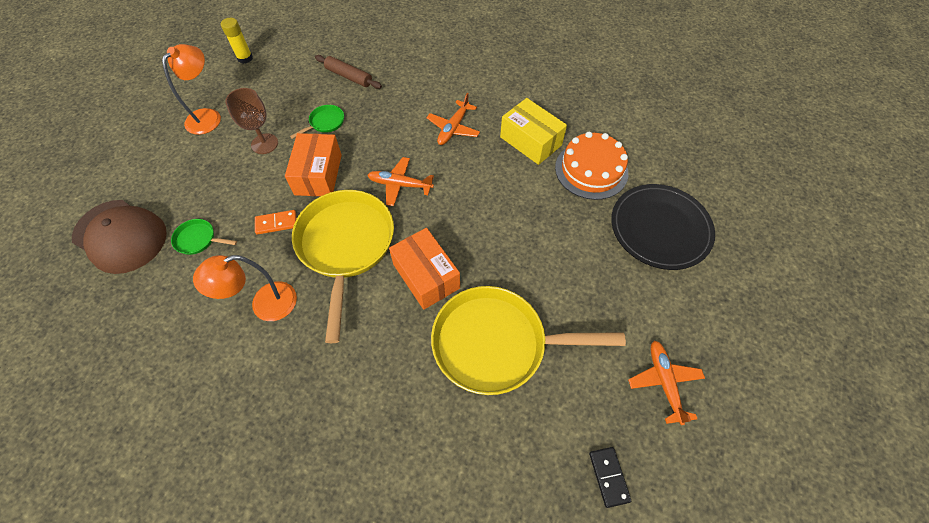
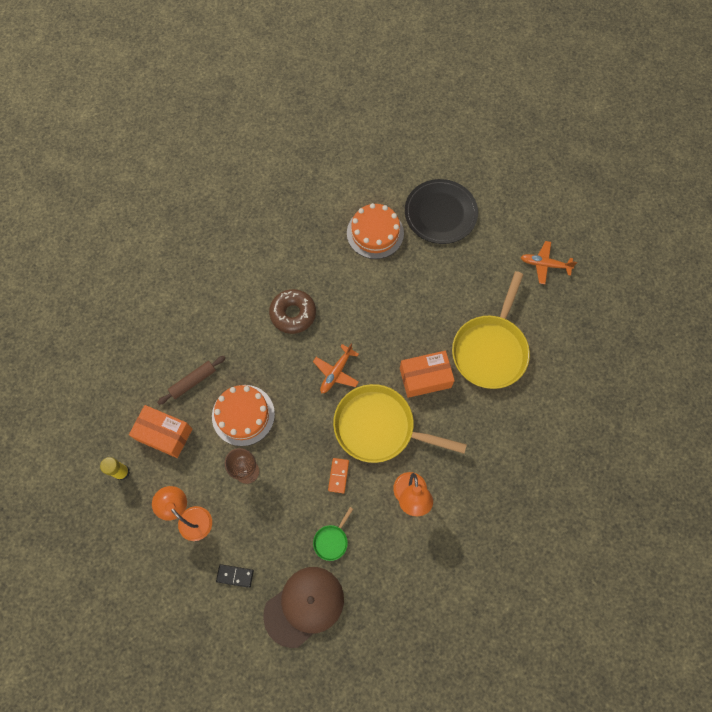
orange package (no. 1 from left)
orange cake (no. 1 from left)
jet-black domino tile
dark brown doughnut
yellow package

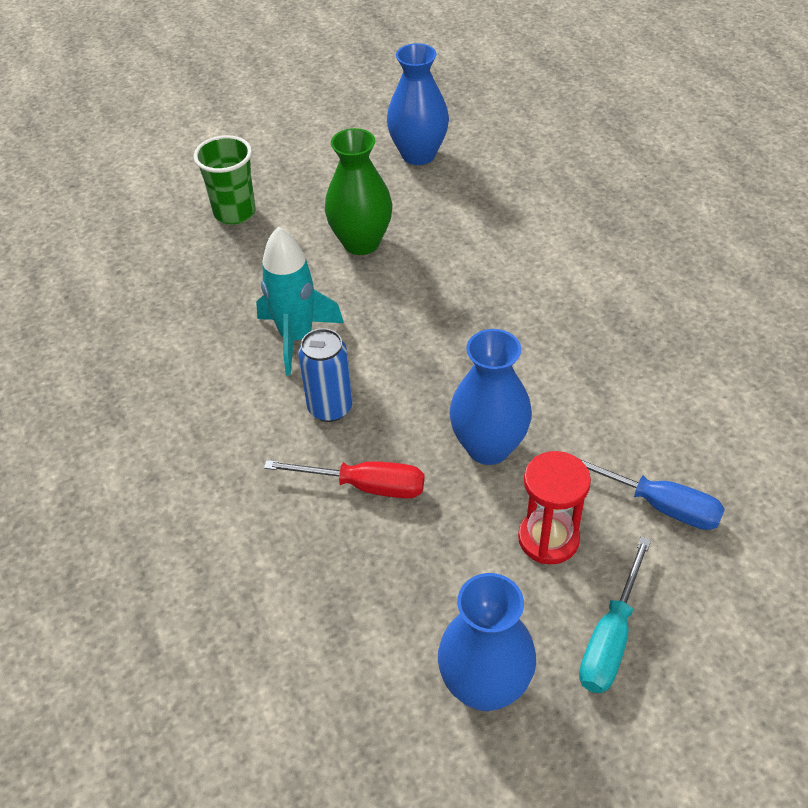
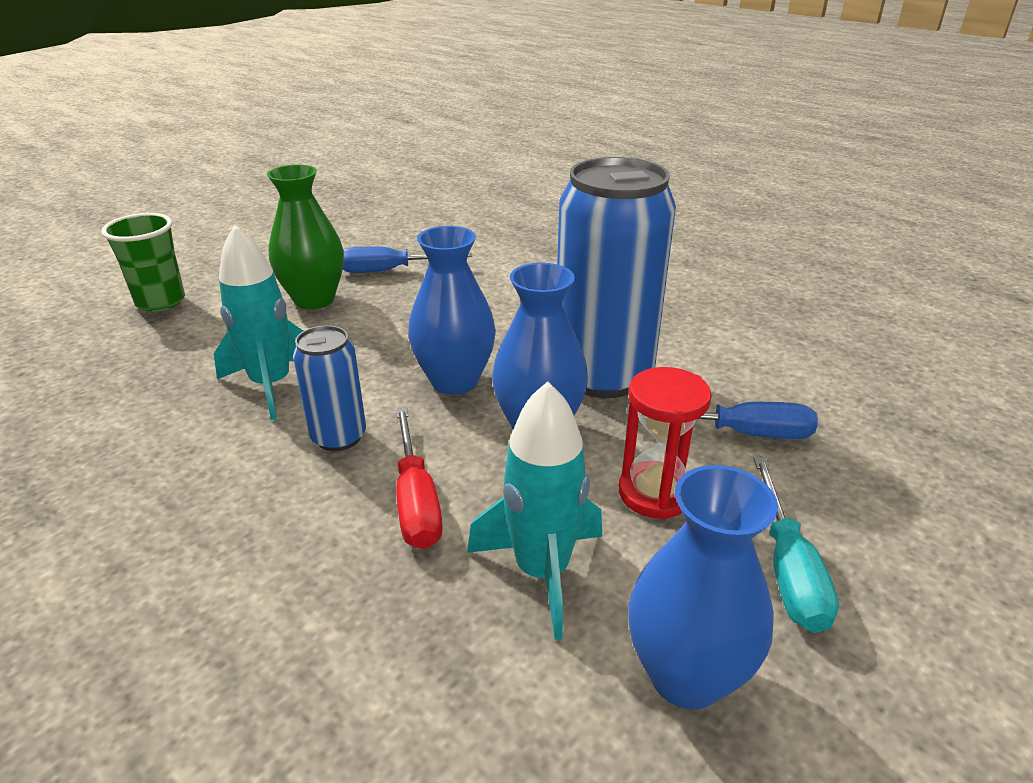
blue flat screwdriver (no. 1 from left)
scarlet flat screwdriver
blue flower vase (no. 1 from left)
teal spaceship (no. 2 from left)
blue tin (no. 2 from left)

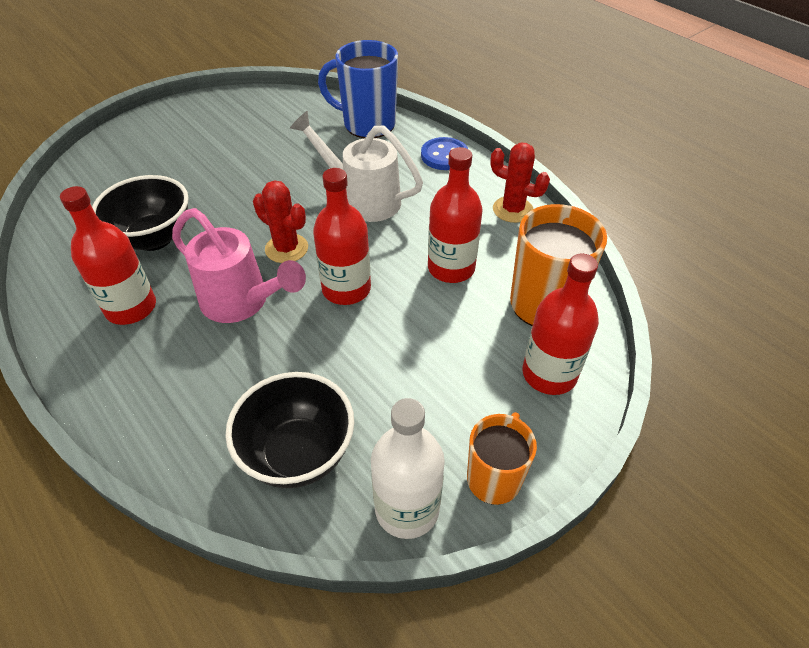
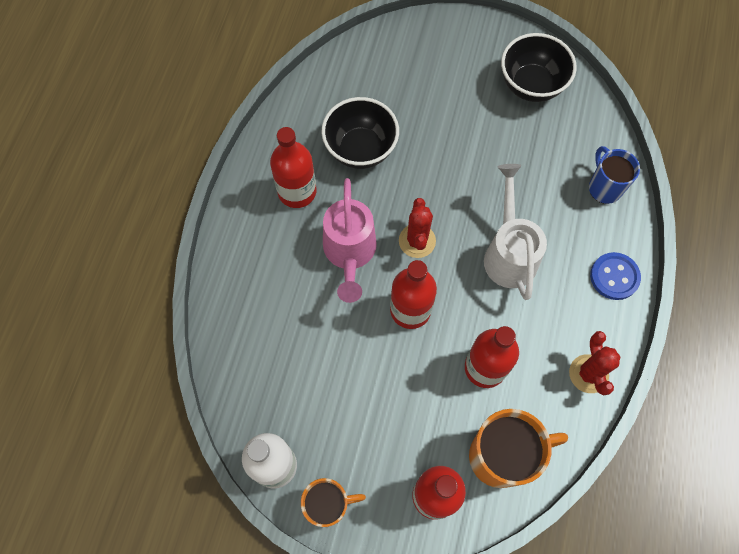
jet-black bowl (no. 2 from left)
blue mug

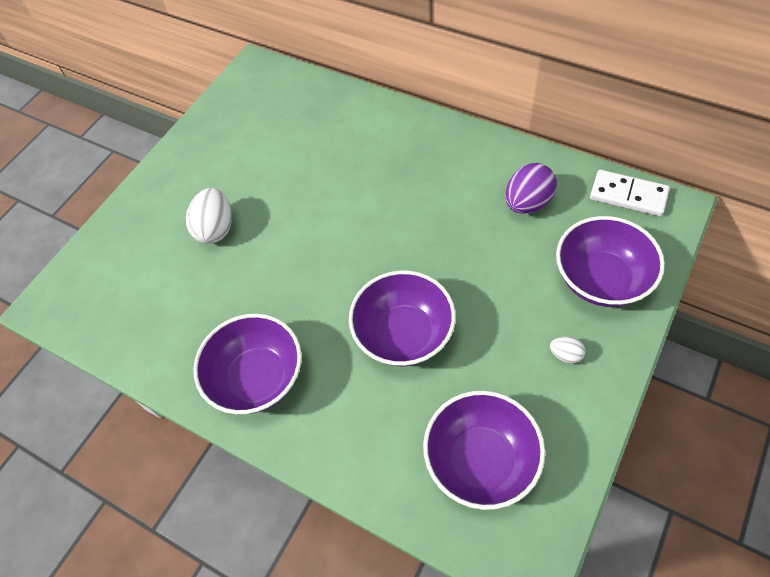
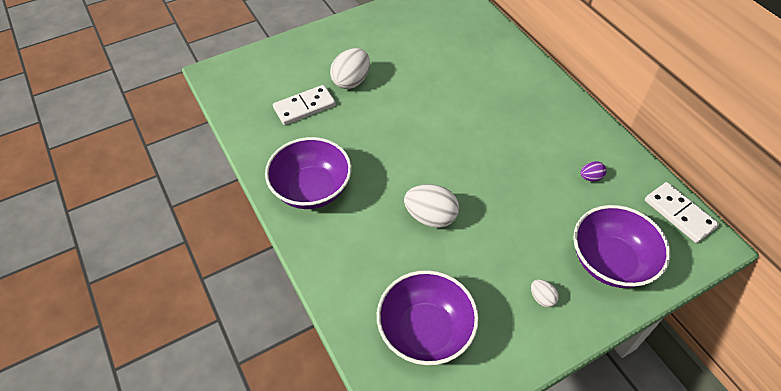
snow-white domino tile (no. 1 from left)
snow-white toy egg (no. 2 from left)
purple toy egg

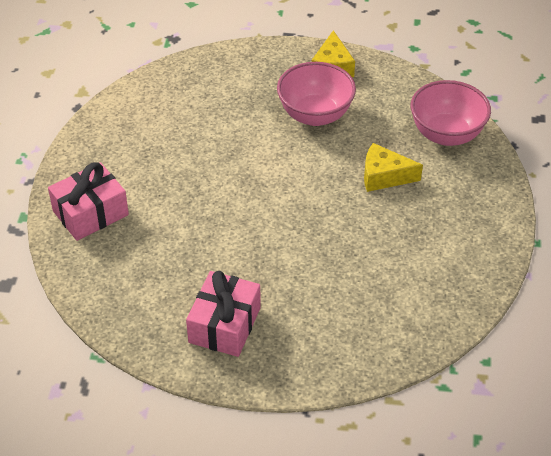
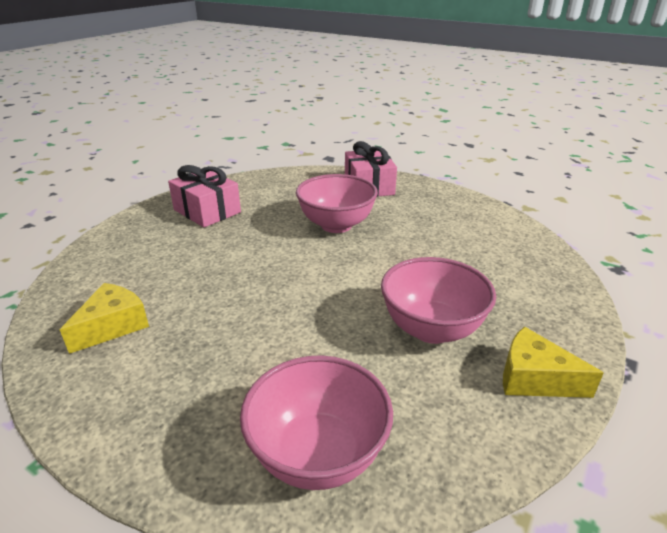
yellow cheese wedge (no. 1 from left)
rosy bowl (no. 2 from left)

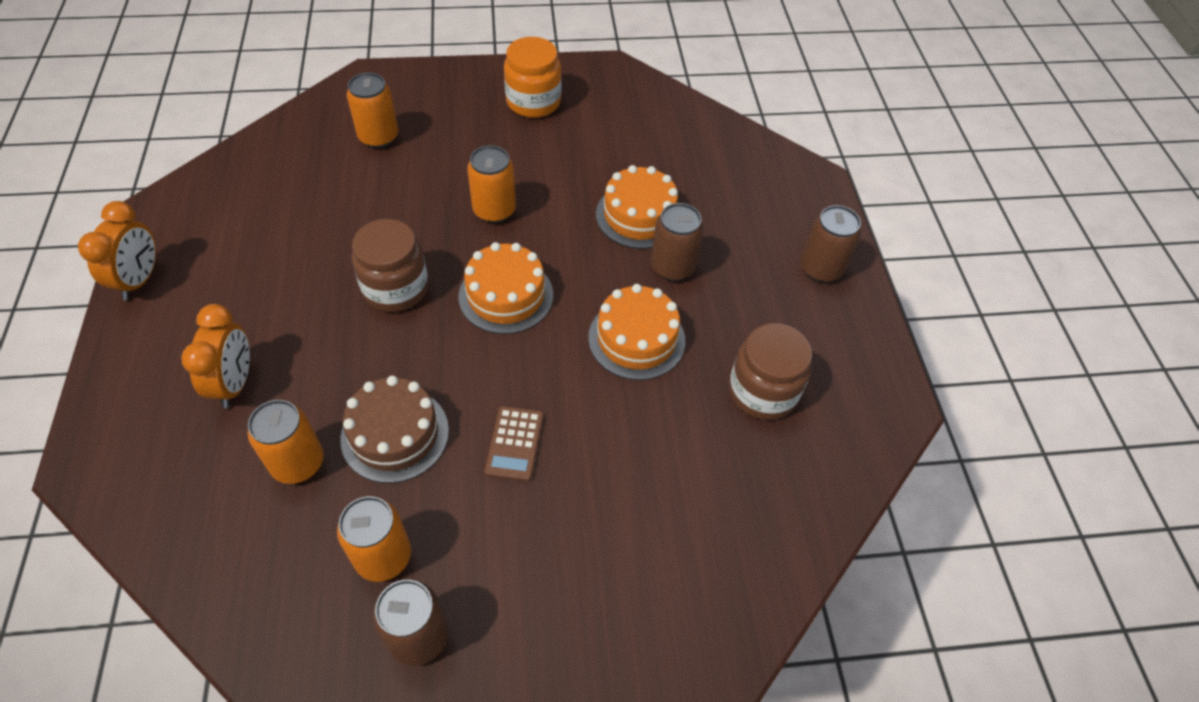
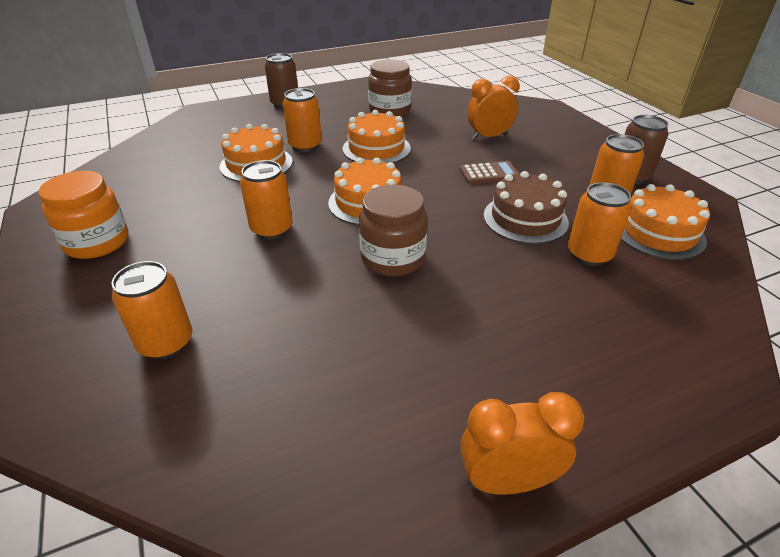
orange tin (no. 3 from left)
orange alarm clock (no. 1 from left)
orange cake (no. 4 from left)

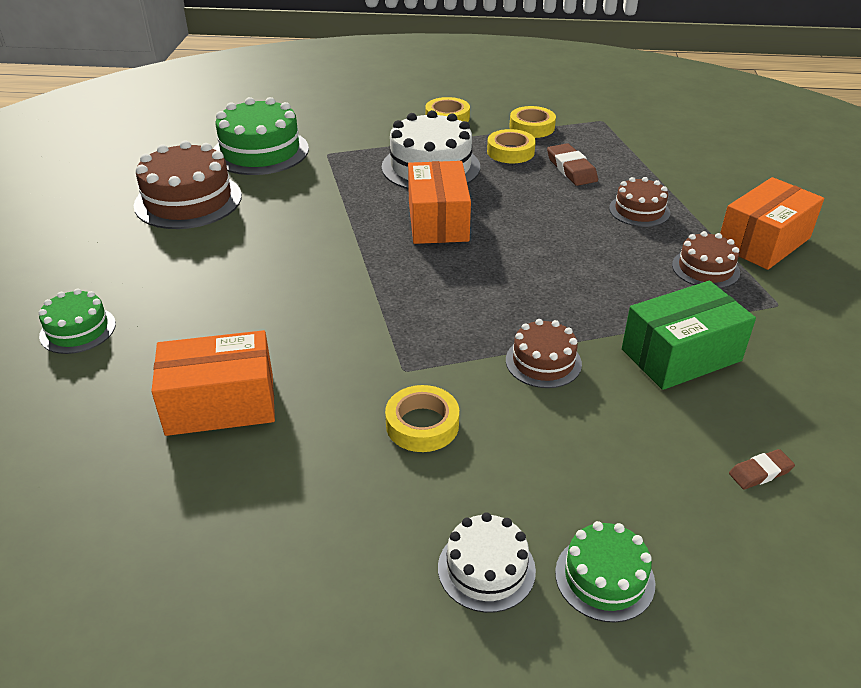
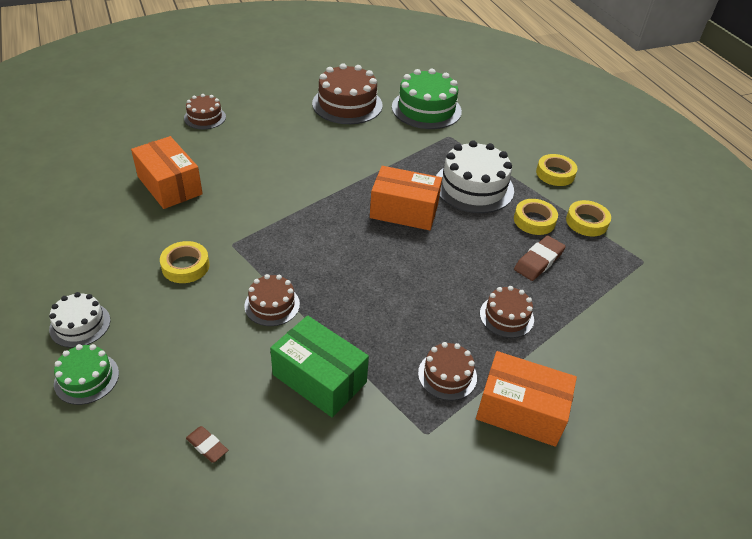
dark brown cake (no. 1 from left)
orange package (no. 2 from left)

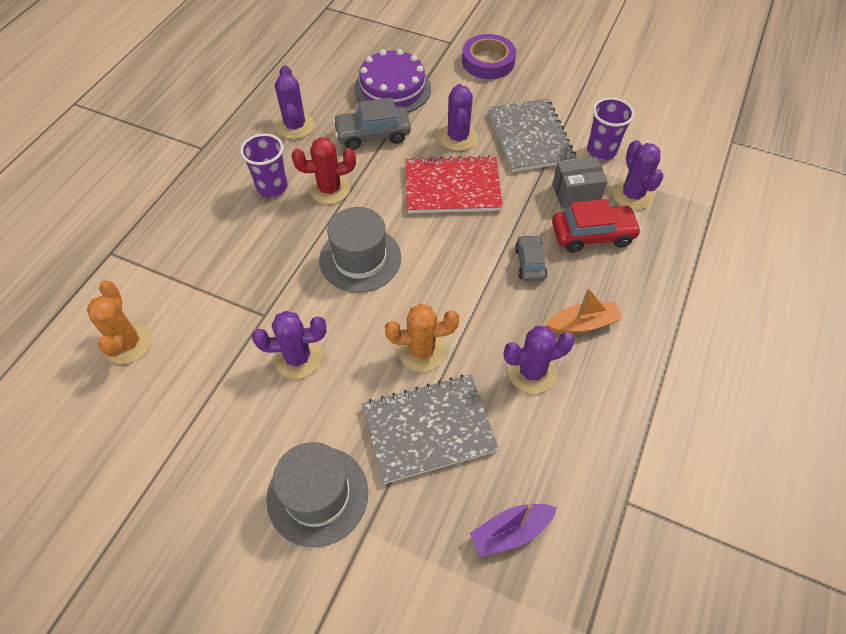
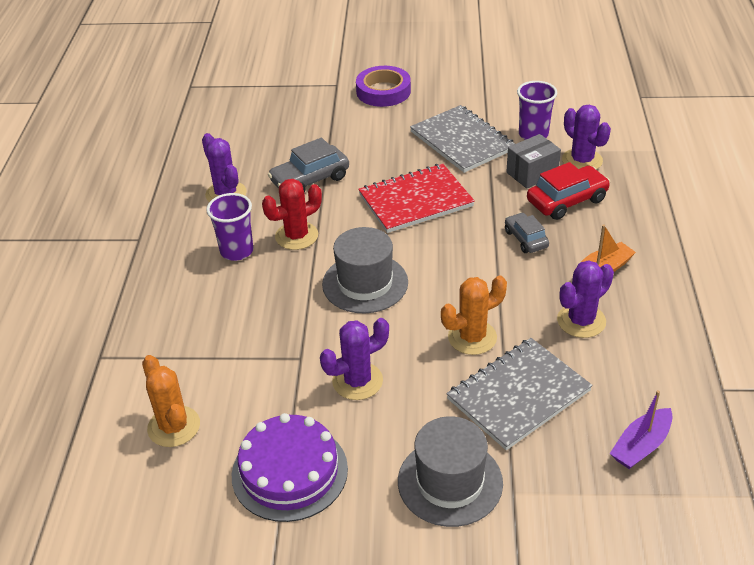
purple cake
purple prickly plant (no. 3 from left in the first image)

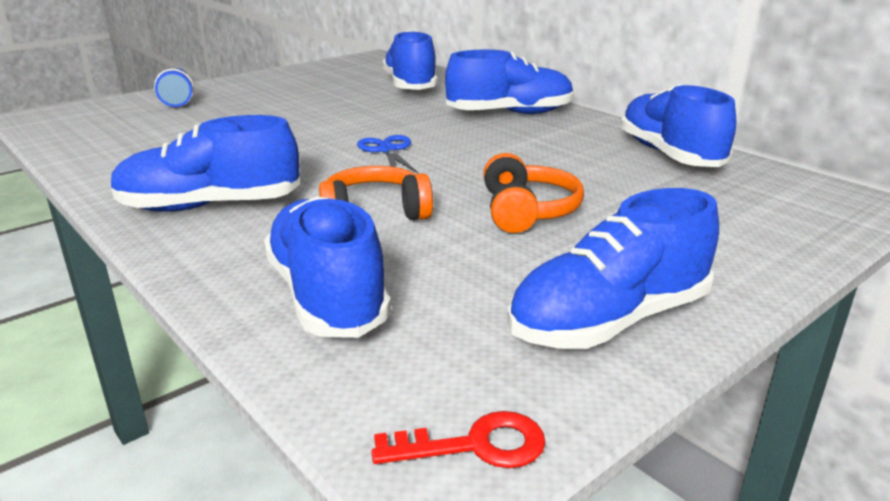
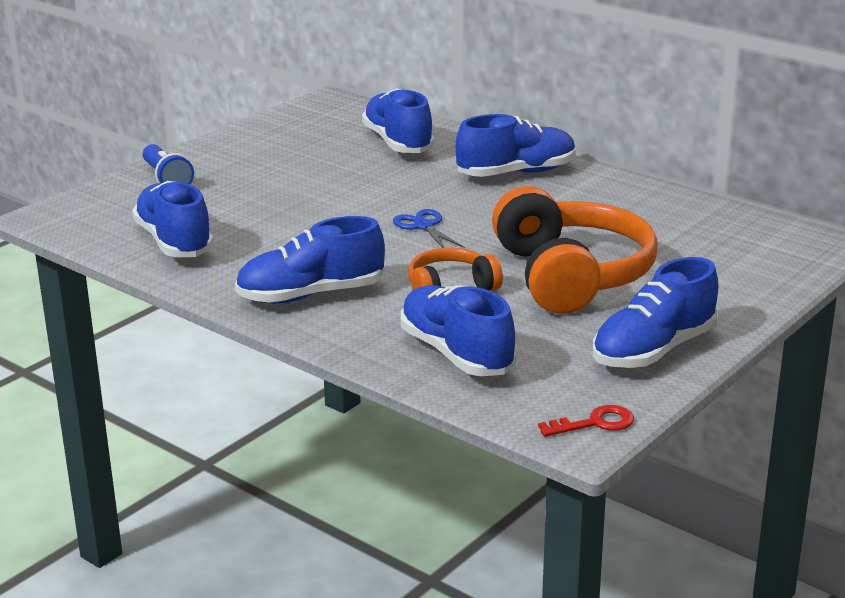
blue sneaker (no. 1 from left)
orange headphones (no. 2 from left)

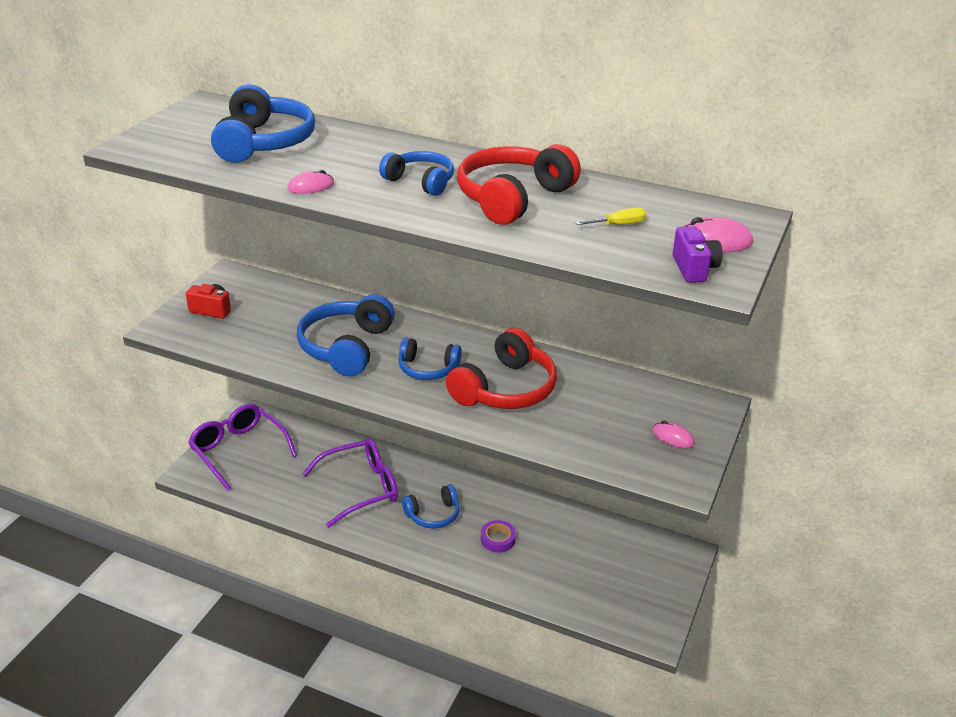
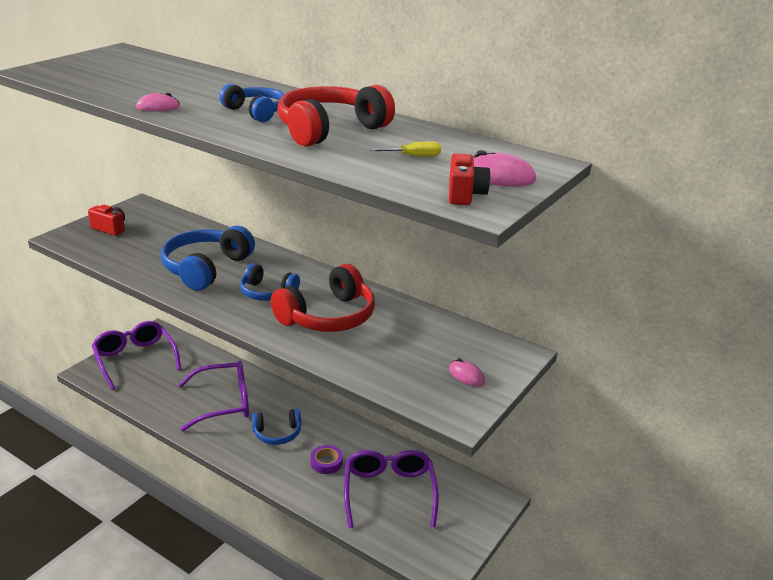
purple eyeglasses (no. 3 from left)
scarlet compact camera (no. 2 from left)
blue headphones (no. 1 from left in the first image)

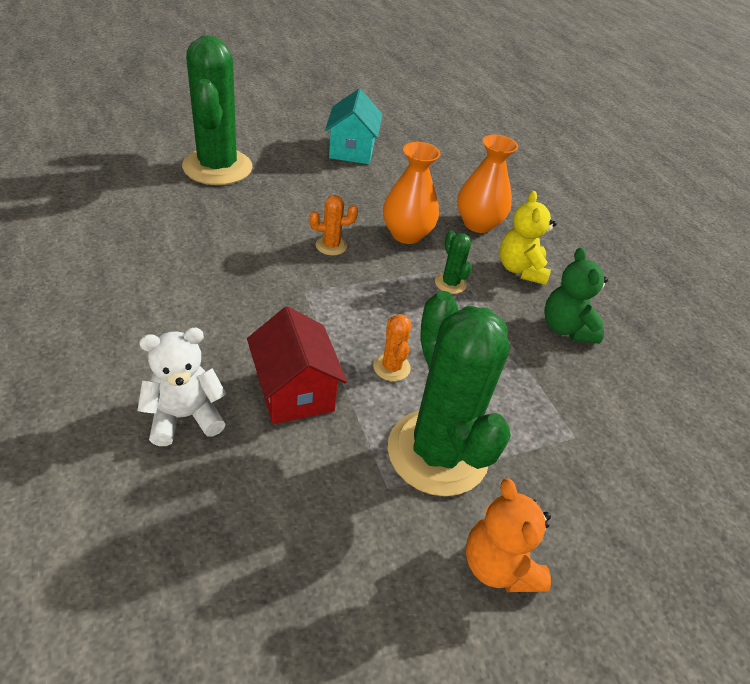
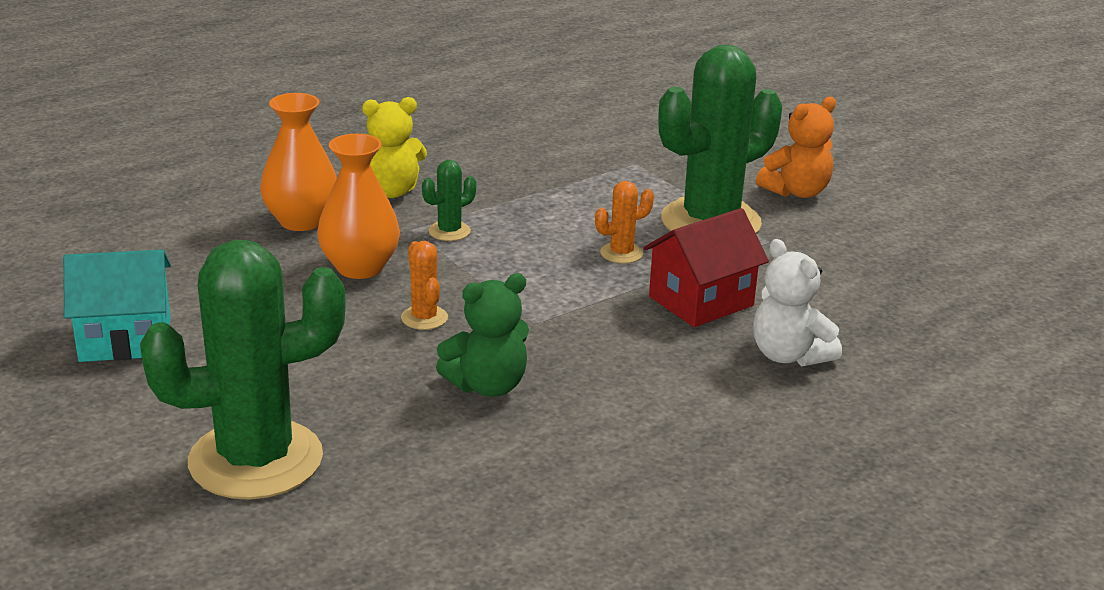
leaf-green teddy

